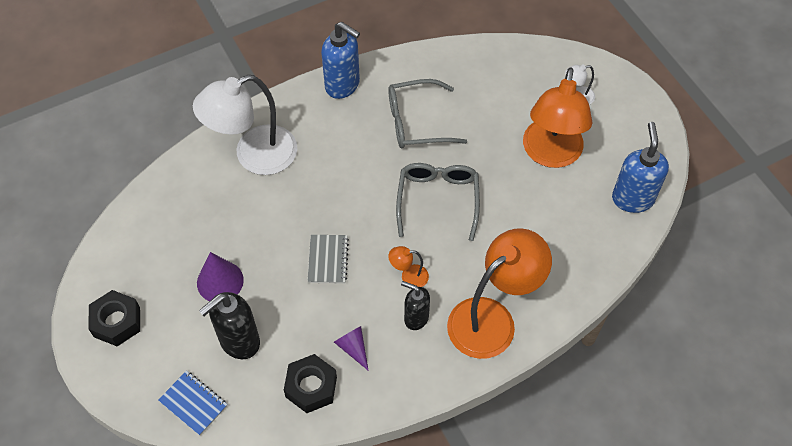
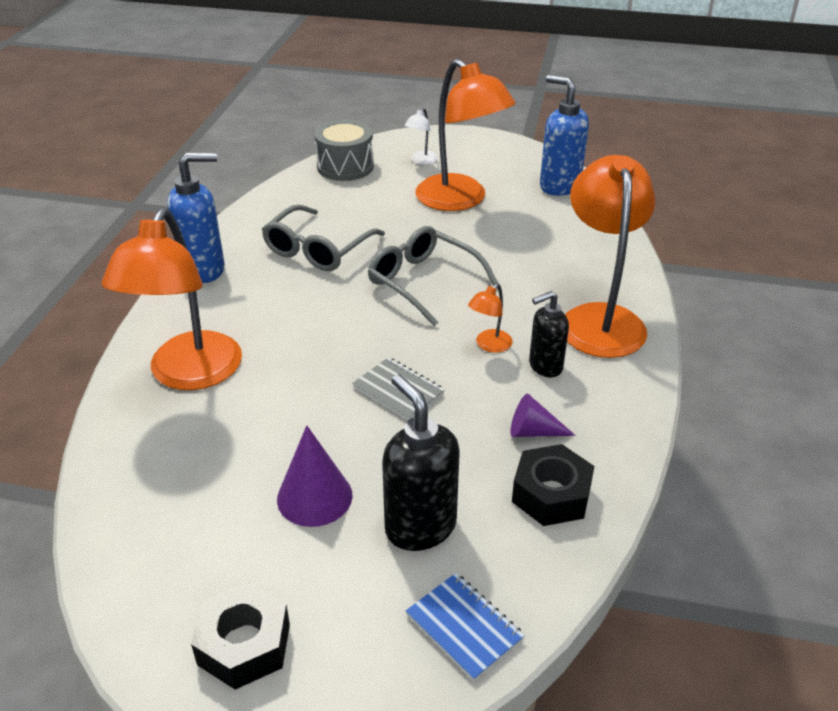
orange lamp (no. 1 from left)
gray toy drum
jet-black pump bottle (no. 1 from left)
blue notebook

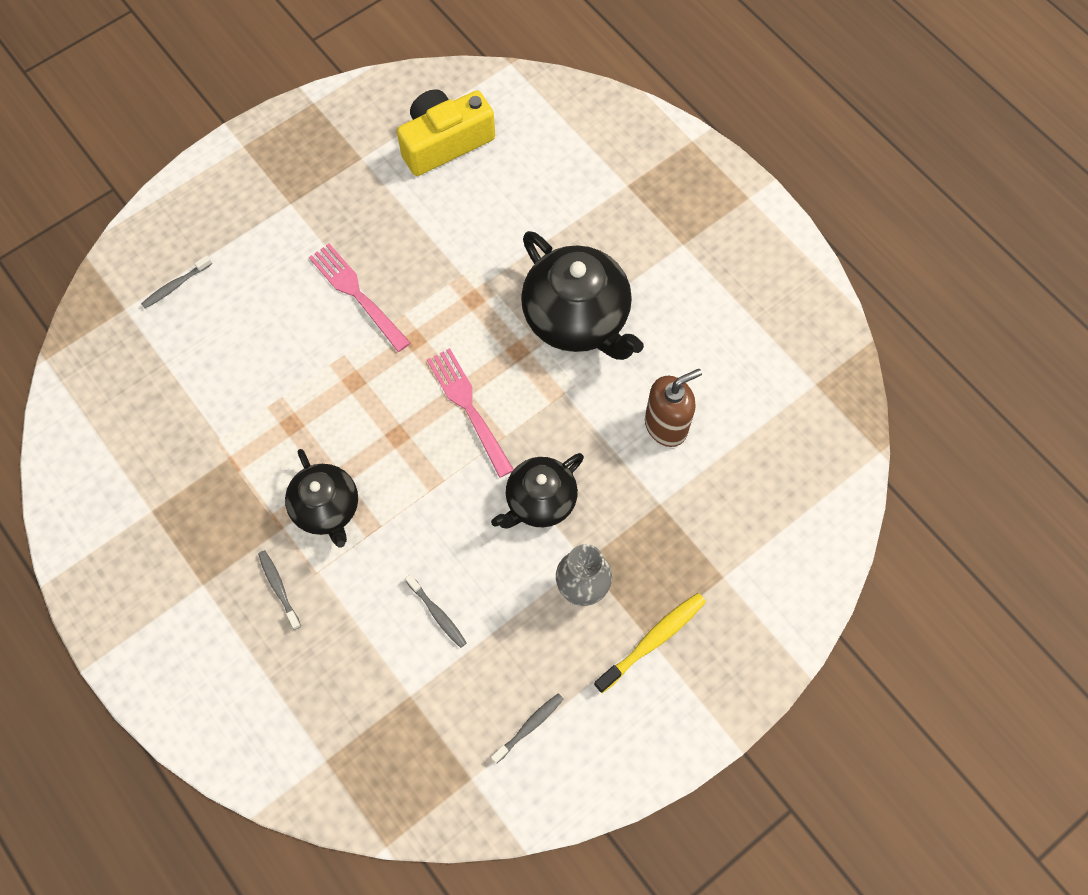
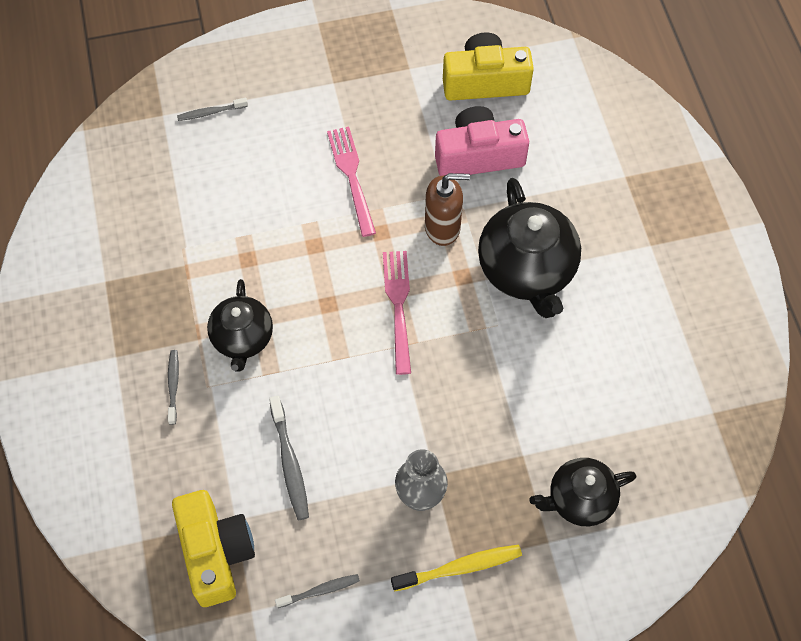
yellow compact camera (no. 1 from left)
gray dental brush (no. 3 from left)
dark brown pump bottle
rosy compact camera
jet-black tea pot (no. 3 from left)

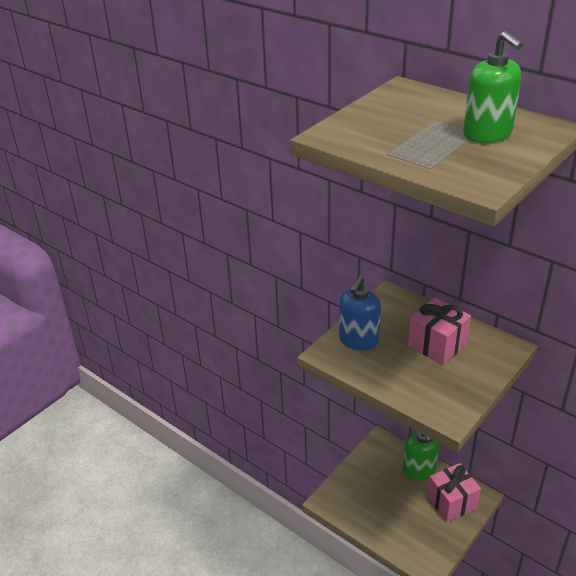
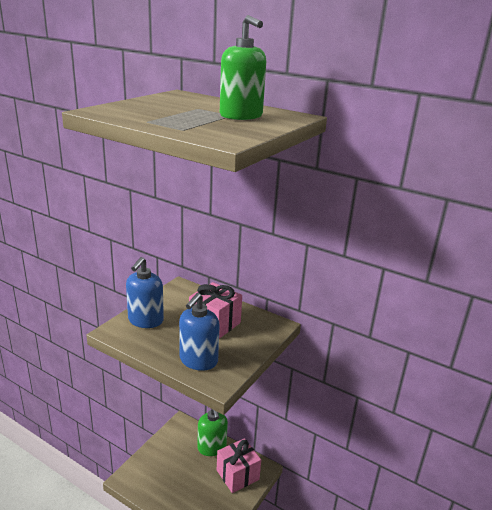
blue pump bottle (no. 2 from left)

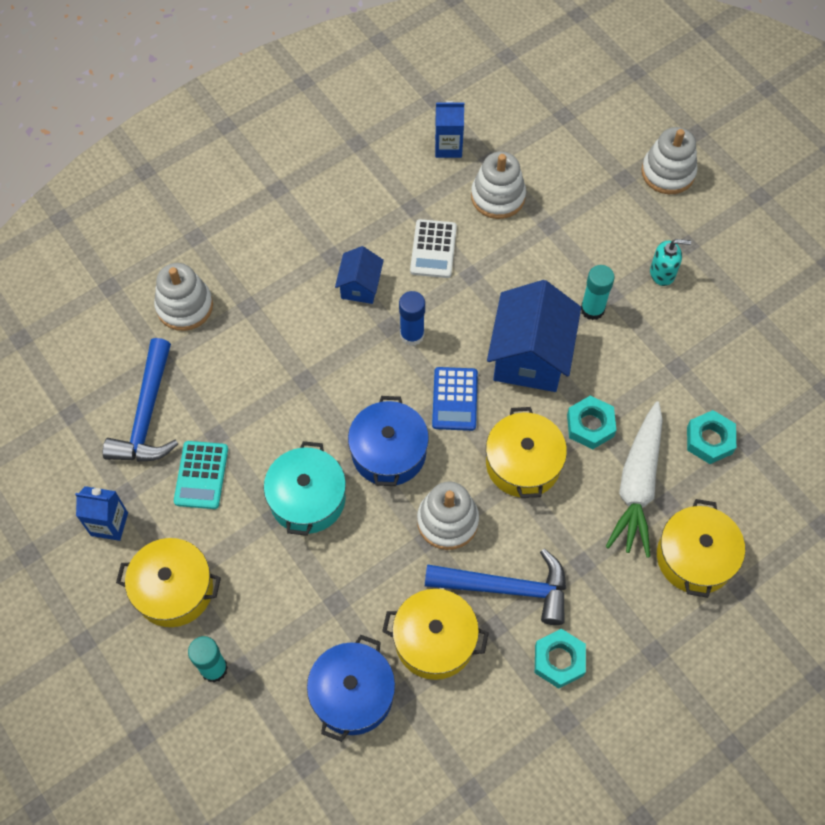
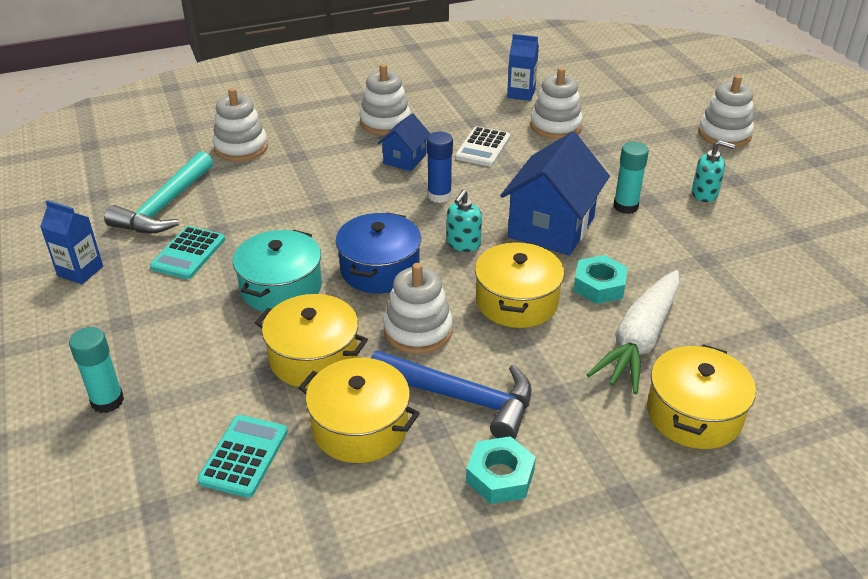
teal claw hammer
teal calculator (no. 2 from left)
yellow stockpot (no. 1 from left)
snow-white stacking rings (no. 2 from left)
teal pump bottle (no. 1 from left)
teal hexagon nut (no. 3 from left in the first image)

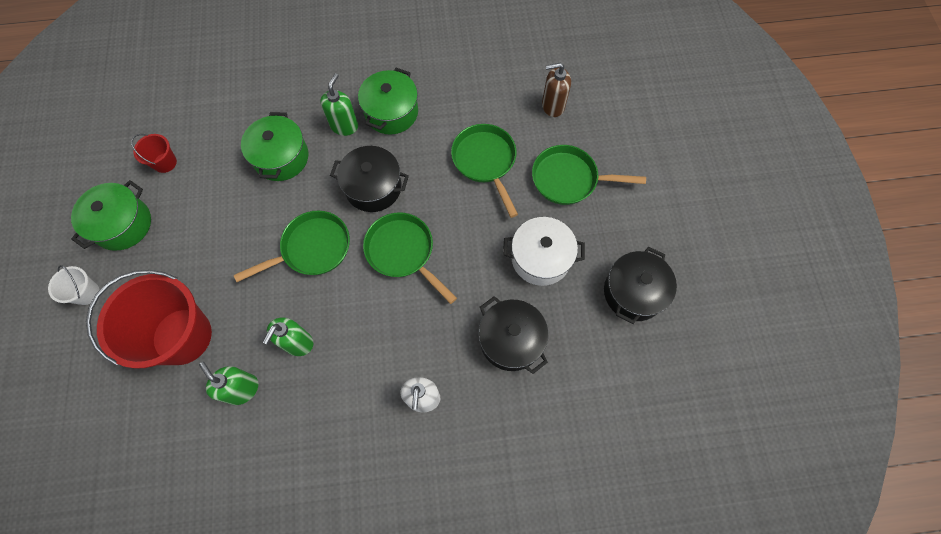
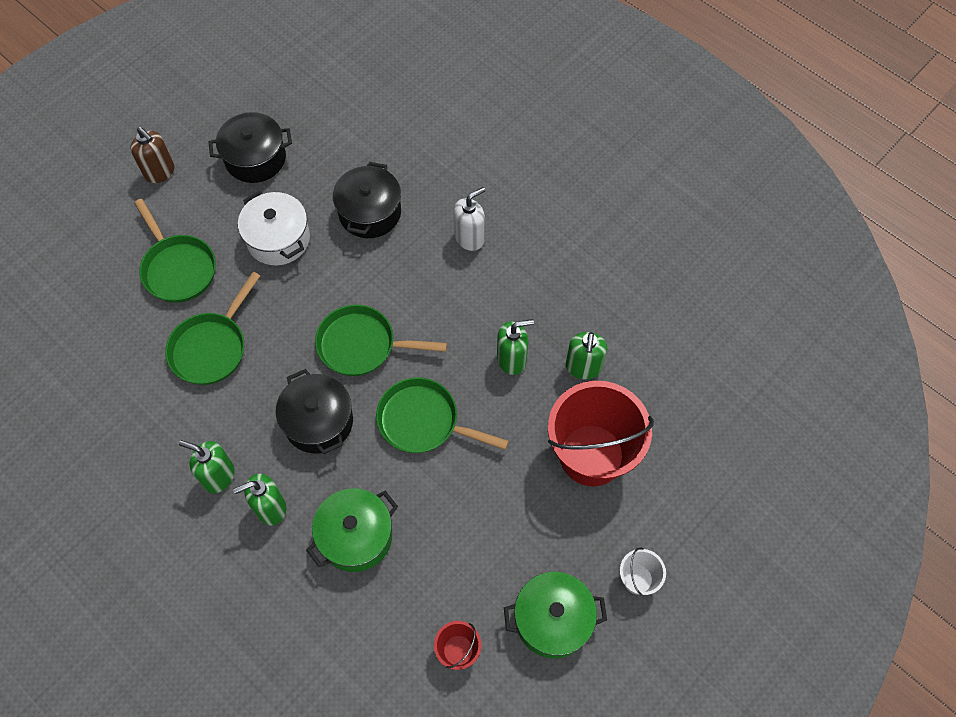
dark brown pump bottle
leaf-green pump bottle (no. 1 from left)
leaf-green pan (no. 3 from left)

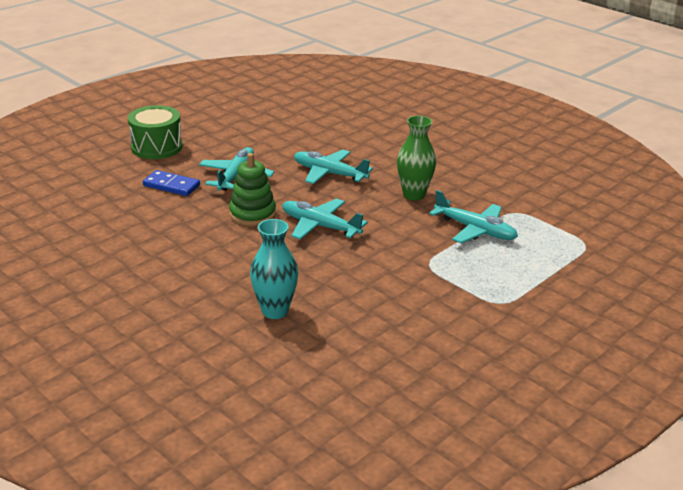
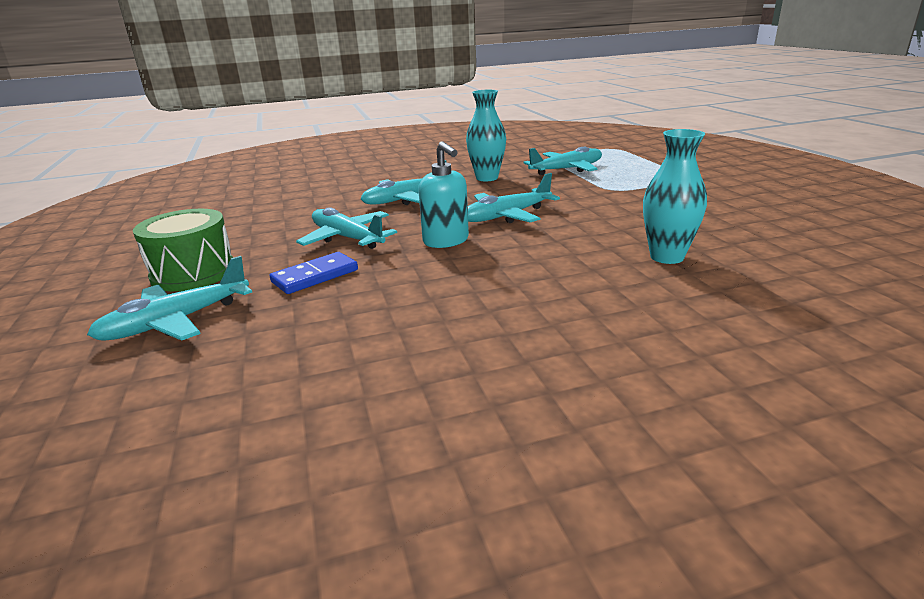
teal plane (no. 1 from left)
teal pump bottle
teal flower vase (no. 1 from left)

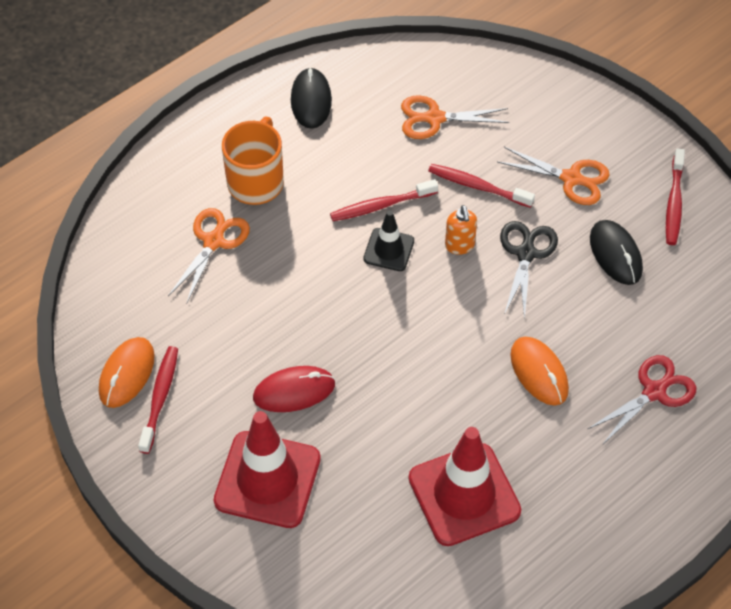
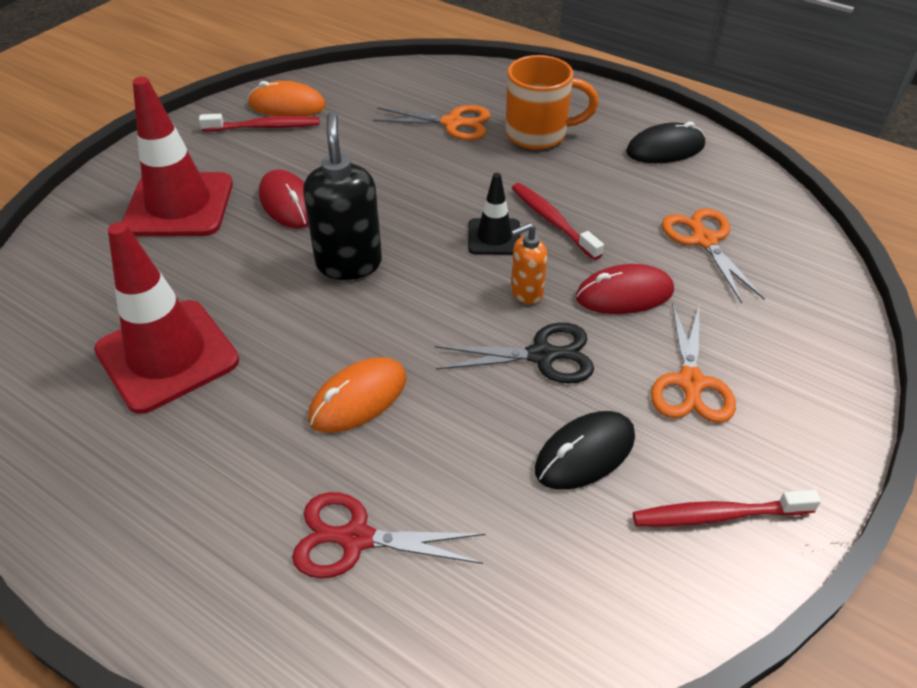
scarlet shears
jet-black pump bottle
scarlet PC mouse (no. 2 from left)

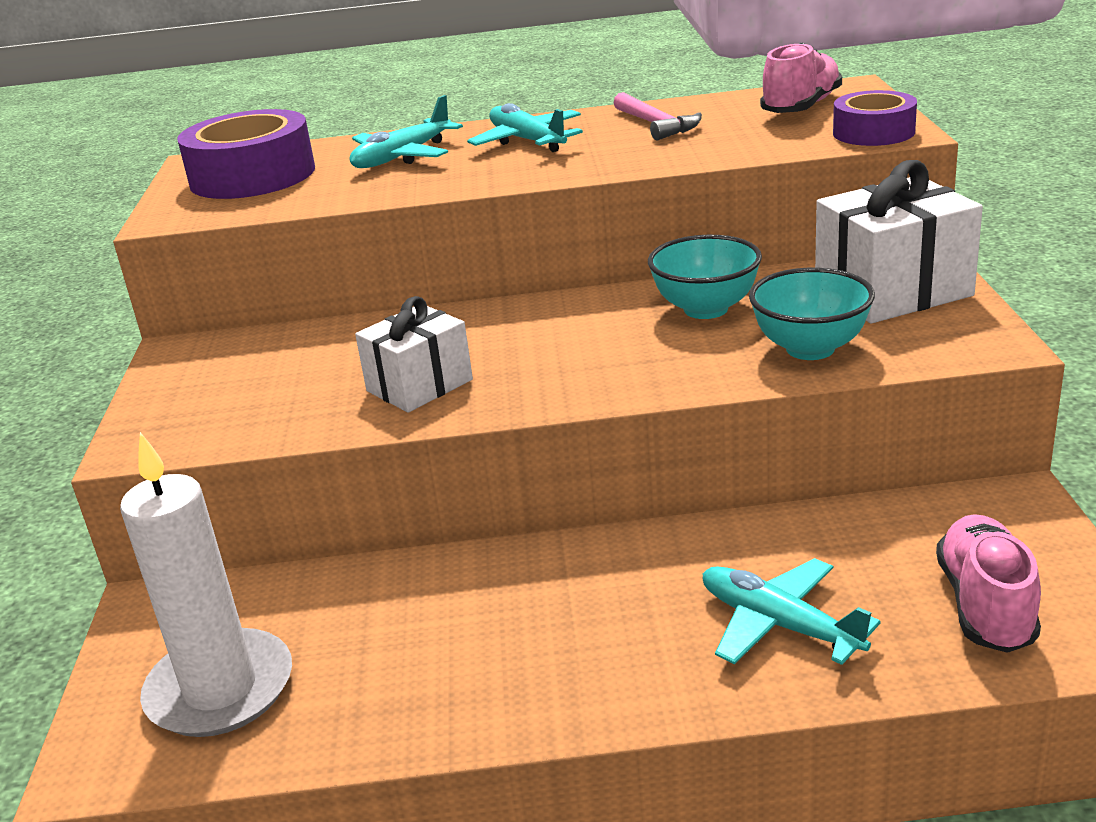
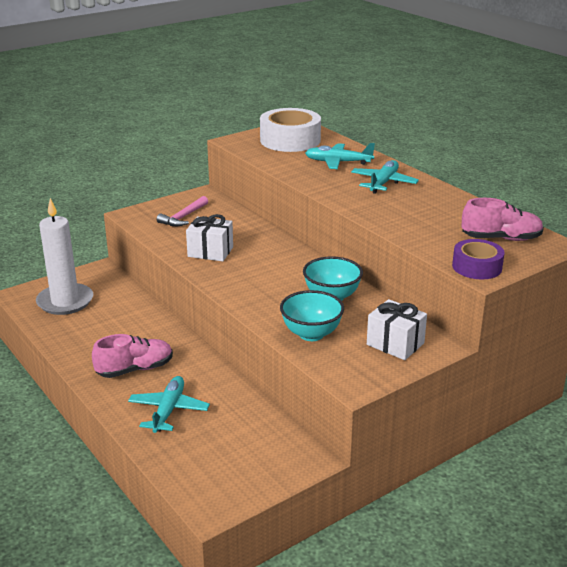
rosy sneaker (no. 1 from left)
rosy claw hammer
snow-white sticky tape
snow-white present (no. 2 from left)

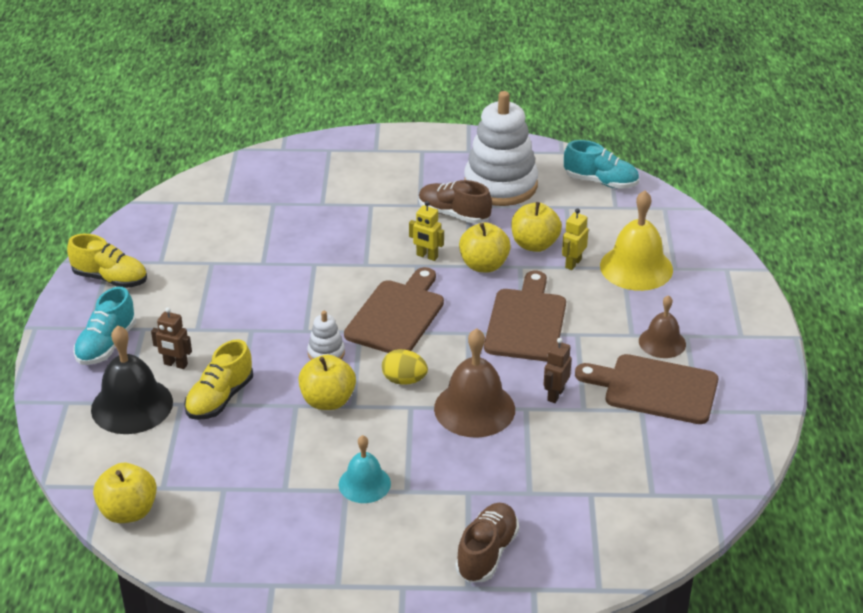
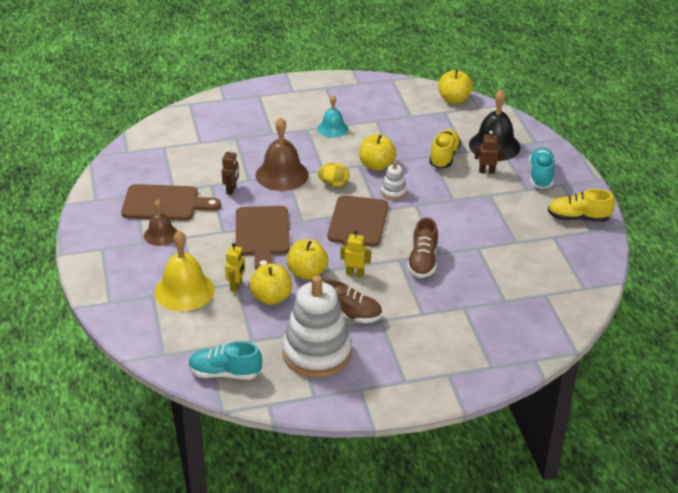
dark brown sneaker (no. 2 from left)

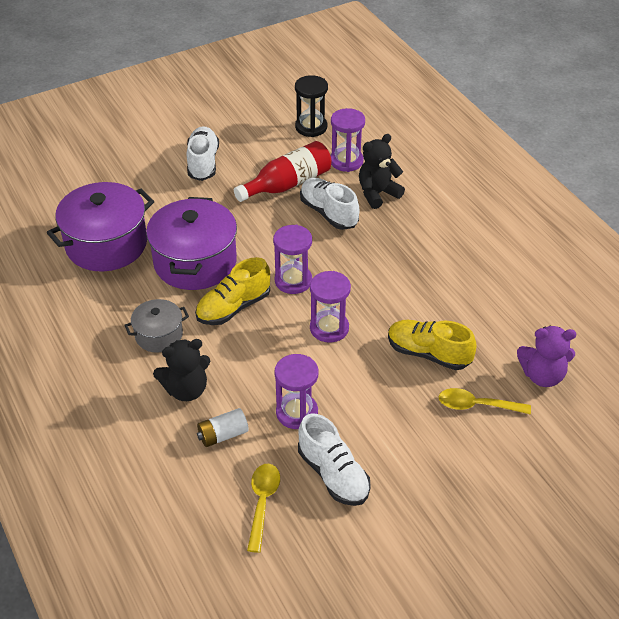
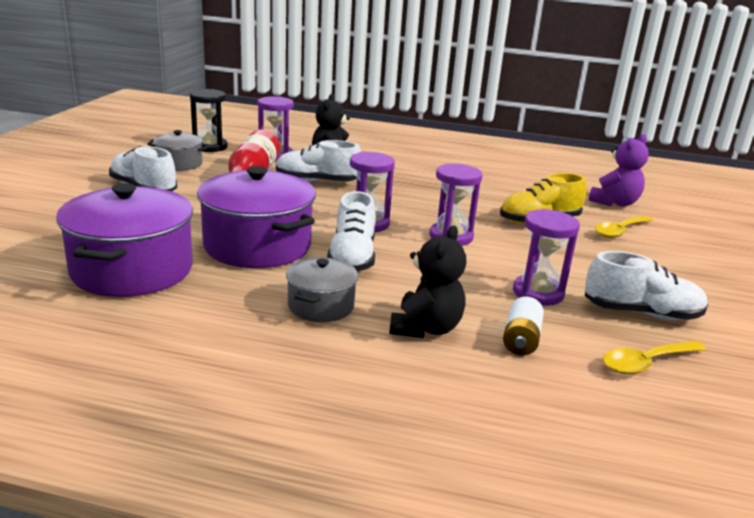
gray stockpot (no. 1 from left)
snow-white sneaker (no. 3 from left)
yellow spoon (no. 2 from left)

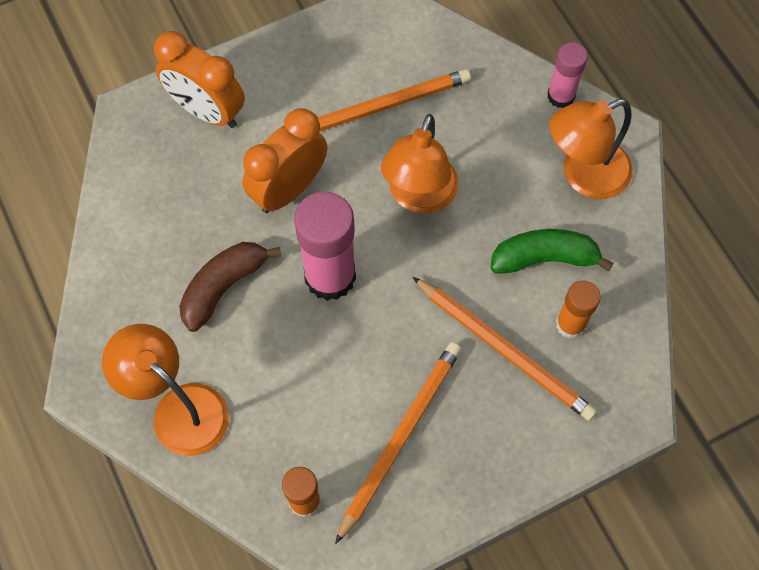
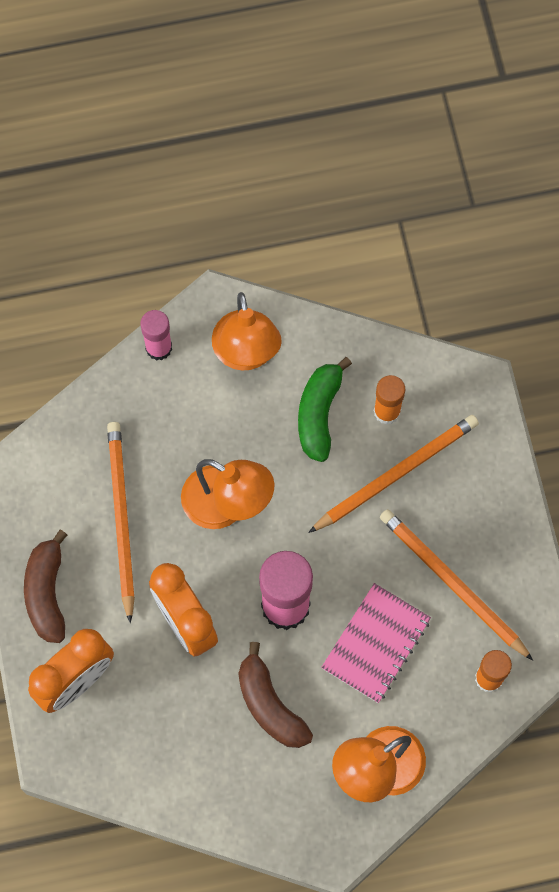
dark brown banana fruit (no. 1 from left)
rosy notebook

